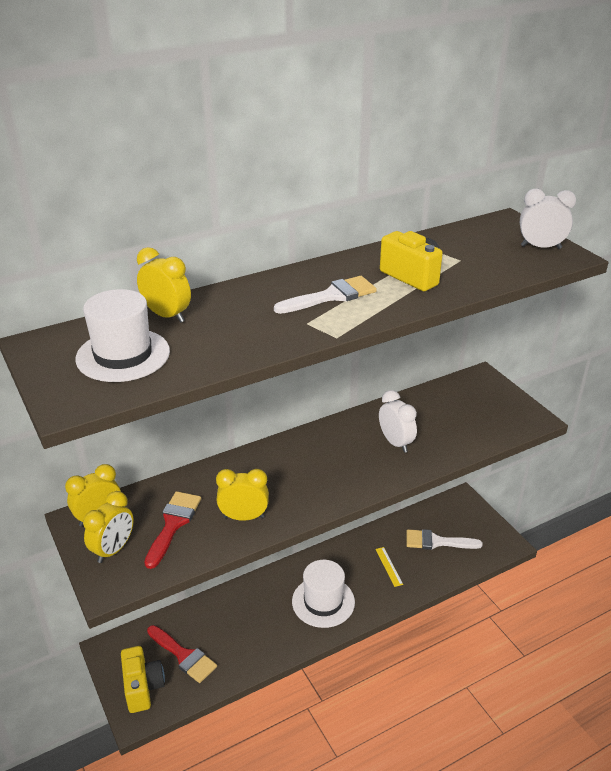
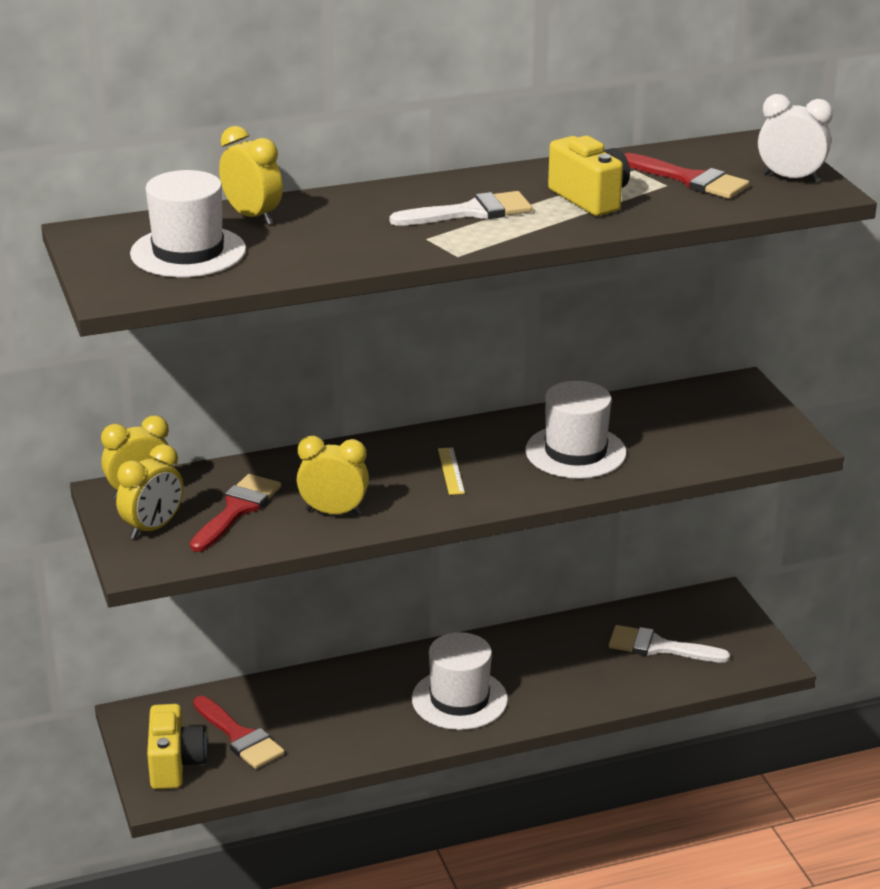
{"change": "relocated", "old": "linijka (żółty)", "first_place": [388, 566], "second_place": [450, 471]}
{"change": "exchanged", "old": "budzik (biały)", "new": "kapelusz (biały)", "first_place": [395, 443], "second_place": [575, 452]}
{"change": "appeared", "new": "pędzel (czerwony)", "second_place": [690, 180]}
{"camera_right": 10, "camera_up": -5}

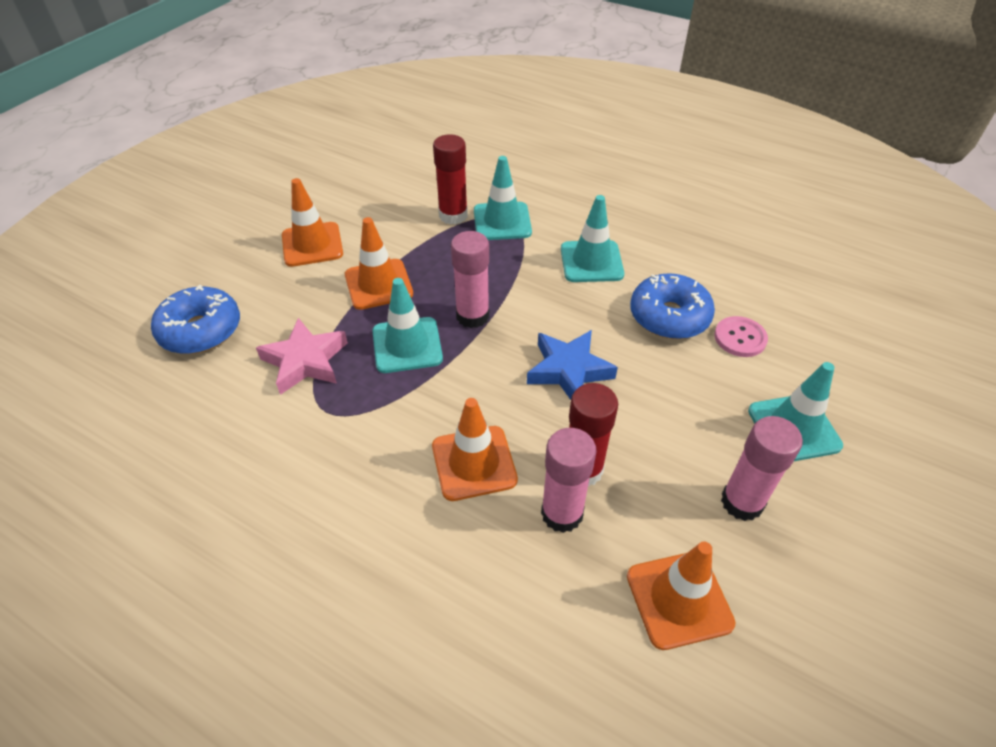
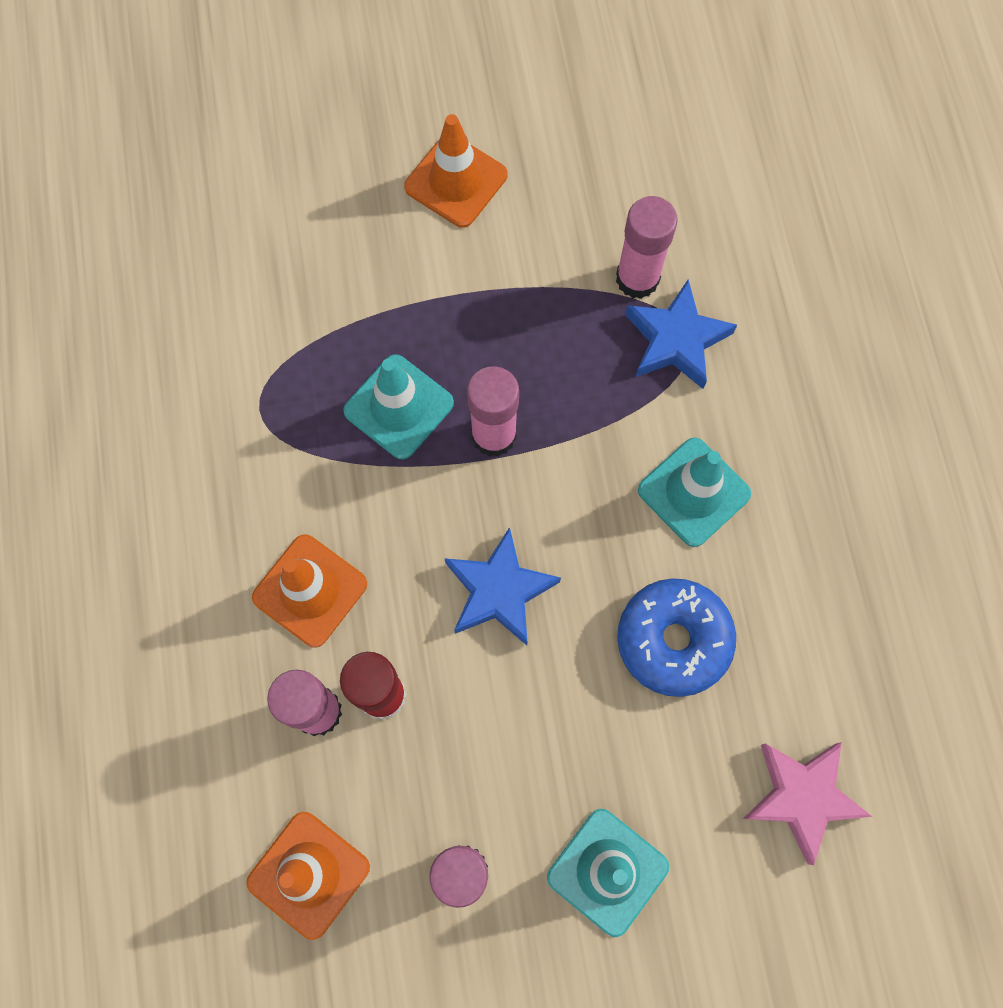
{"change": "missing", "old": "donut (niebieski)", "first_place": [201, 330]}
{"change": "relocated", "old": "gwiazda (różowy)", "first_place": [305, 361], "second_place": [802, 797]}
{"change": "missing", "old": "pachołek (pomarańczowy)", "first_place": [378, 284]}
{"change": "colour", "old": "klej w sztyfcie (czerwony)", "new": "klej w sztyfcie (różowy)", "first_place": [453, 215], "second_place": [637, 279]}
{"change": "exchanged", "old": "pachołek (turkusowy)", "new": "gwiazda (niebieski)", "first_place": [502, 221], "second_place": [676, 340]}
{"change": "missing", "old": "guzik (różowy)", "first_place": [740, 338]}
{"camera_right": 50, "camera_up": 25}

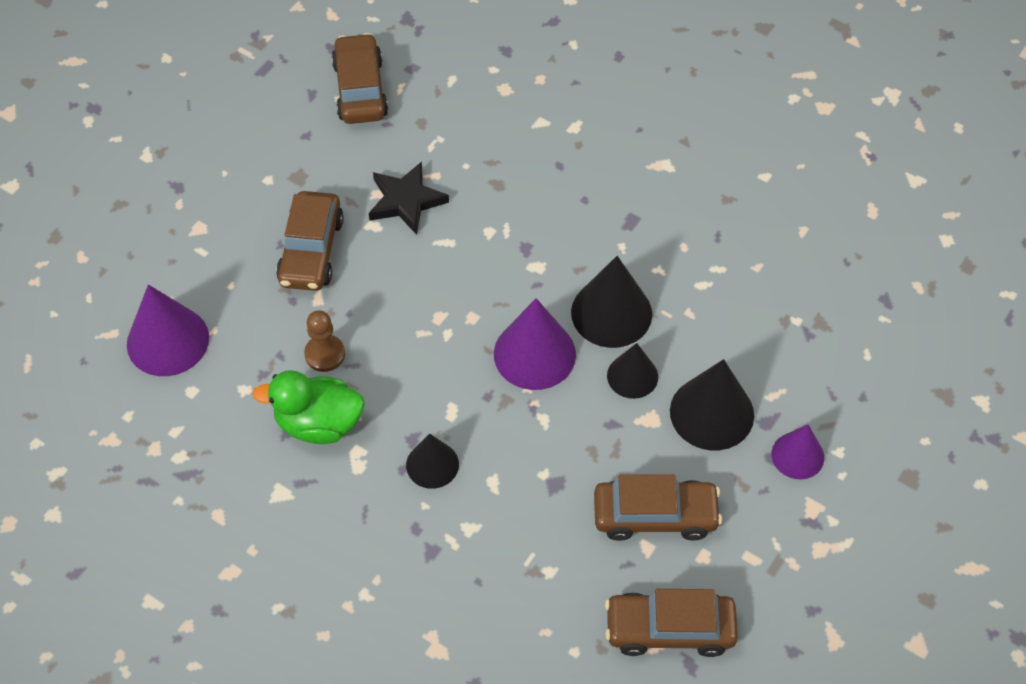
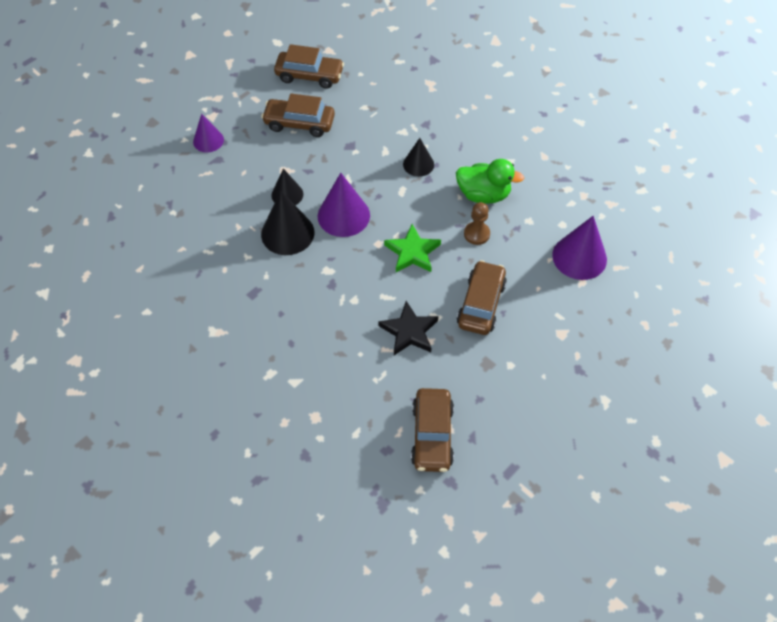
{"change": "missing", "old": "stożek (czarny)", "first_place": [712, 413]}
{"change": "appeared", "new": "gwiazda (zielony)", "second_place": [412, 252]}
{"camera_right": -170, "camera_up": 0}

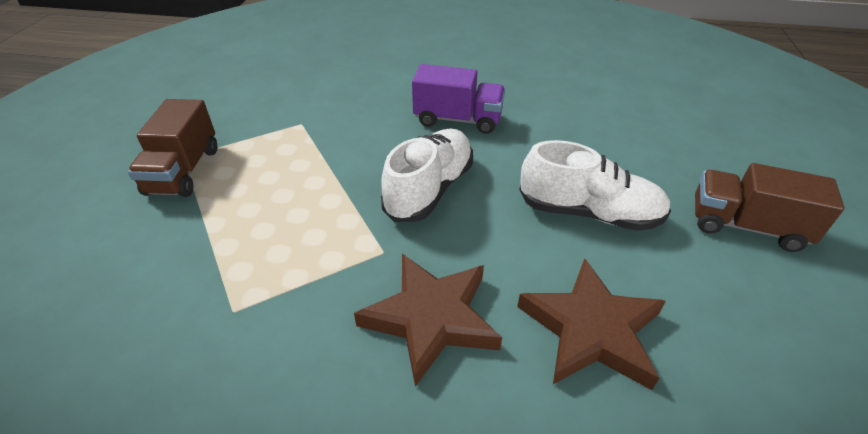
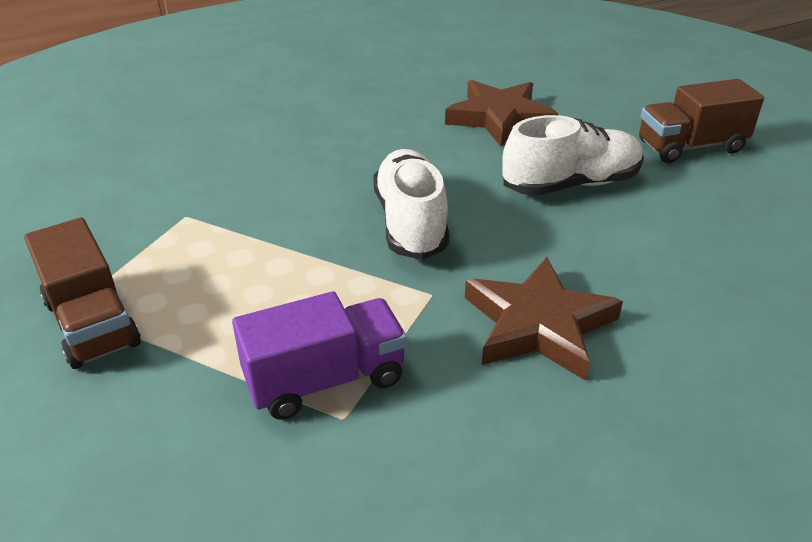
{"change": "relocated", "old": "ciężarówka (fioletowy)", "first_place": [458, 120], "second_place": [325, 380]}
{"change": "relocated", "old": "gwiazda (brązowy)", "first_place": [591, 329], "second_place": [499, 118]}
{"camera_right": -35, "camera_up": -5}

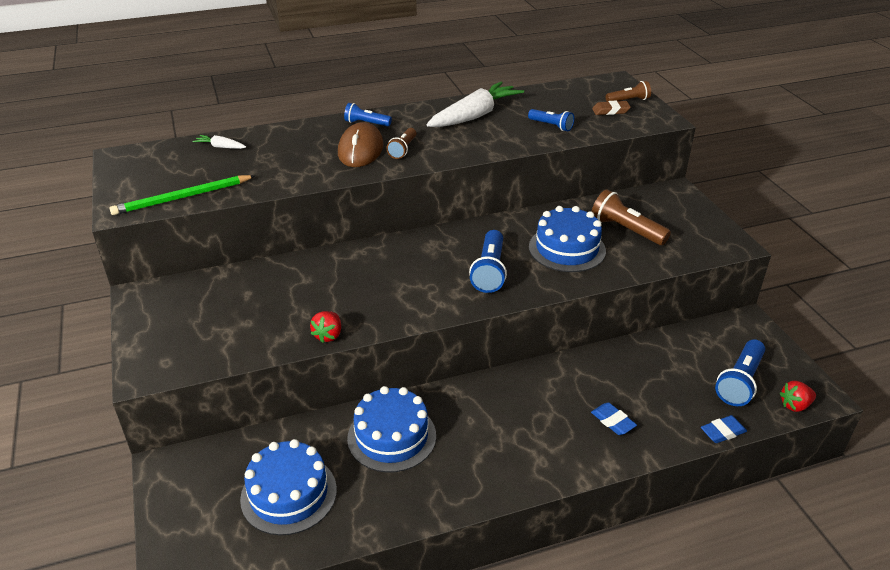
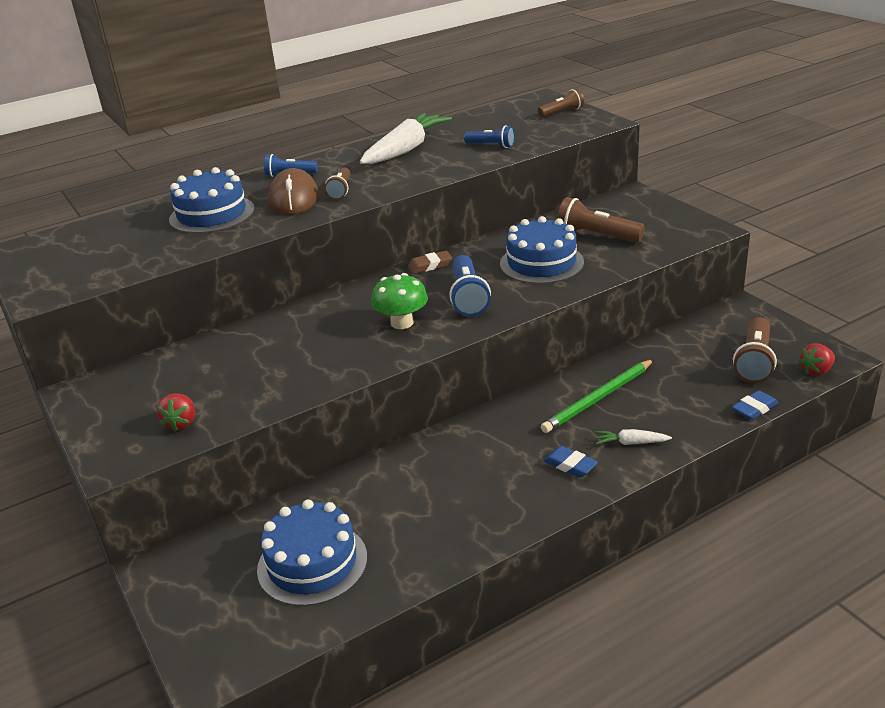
{"change": "relocated", "old": "ołówek (zielony)", "first_place": [182, 198], "second_place": [598, 398]}
{"change": "relocated", "old": "marchewka (biały)", "first_place": [221, 147], "second_place": [631, 443]}
{"change": "relocated", "old": "truskawka (czerwony)", "first_place": [328, 335], "second_place": [181, 423]}
{"change": "relocated", "old": "tort (niebieski)", "first_place": [391, 436], "second_place": [212, 214]}
{"change": "relocated", "old": "gumka do mazania (niebieski)", "first_place": [613, 421], "second_place": [570, 465]}
{"change": "relocated", "old": "gumka do mazania (brązowy)", "first_place": [610, 111], "second_place": [430, 266]}
{"change": "colour", "old": "latarka (niebieski)", "new": "latarka (brązowy)", "first_place": [740, 382], "second_place": [754, 361]}
{"change": "appeared", "new": "grzyb (zielony)", "second_place": [402, 323]}
{"camera_right": -10, "camera_up": -5}

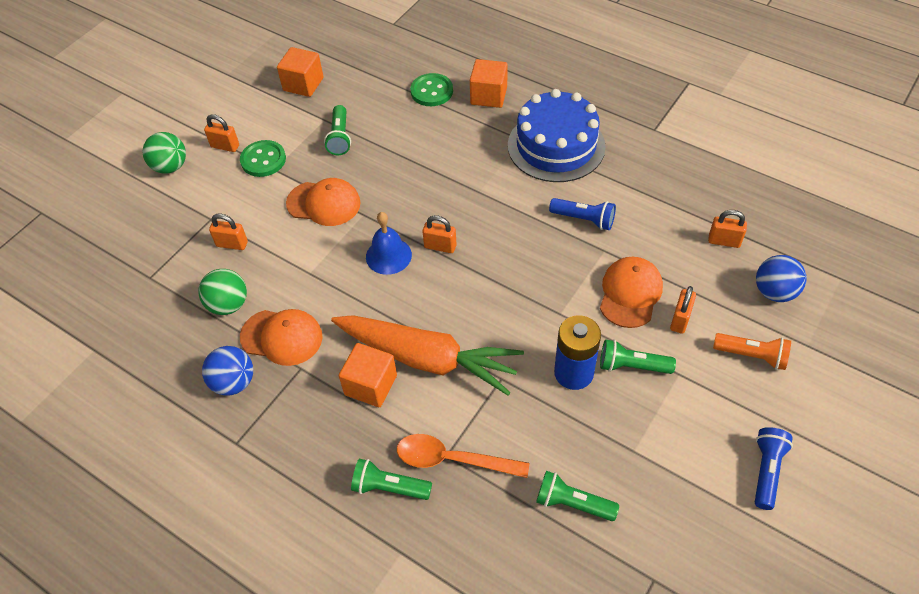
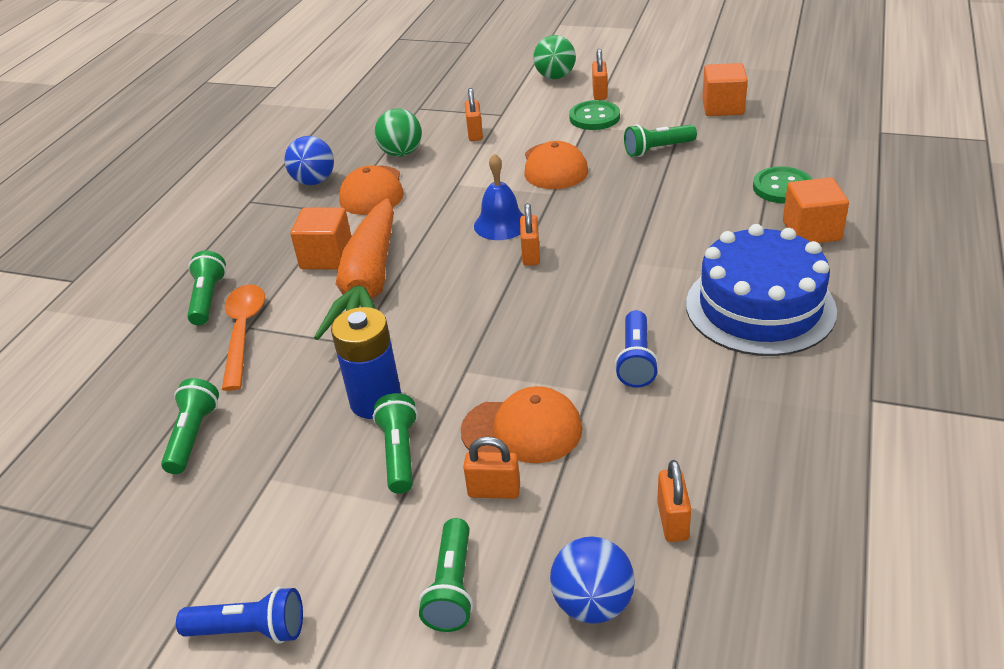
{"change": "colour", "old": "latarka (pomarańczowy)", "new": "latarka (zielony)", "first_place": [752, 356], "second_place": [452, 587]}
{"camera_right": 75, "camera_up": -15}

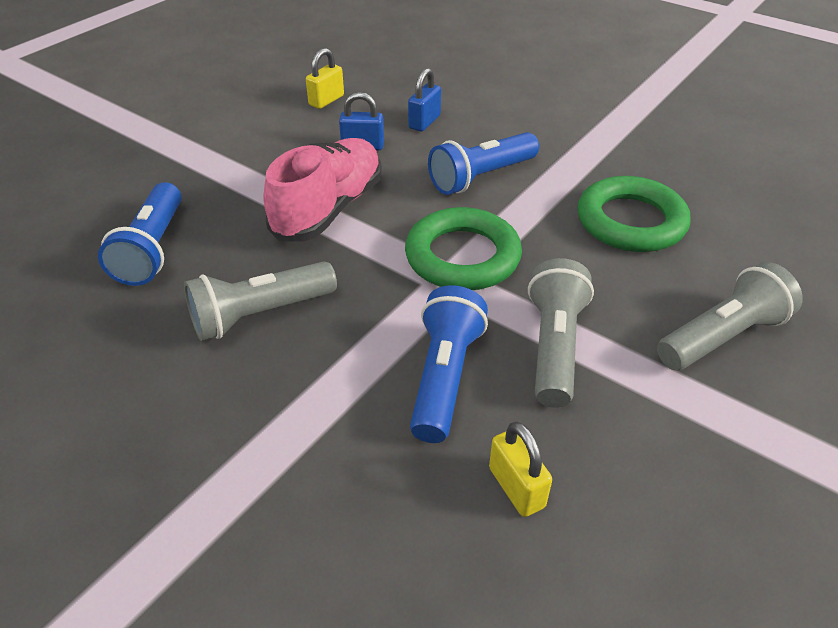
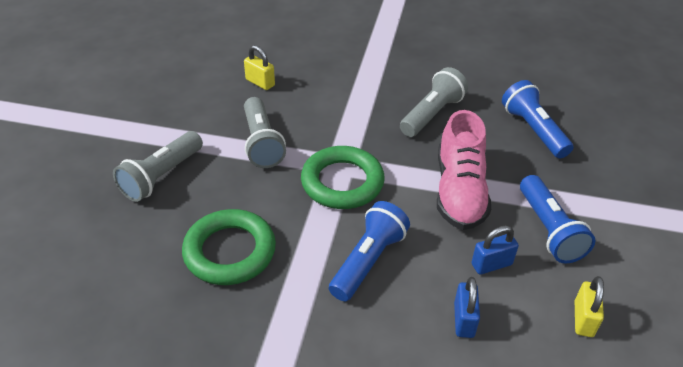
{"change": "relocated", "old": "latarka (niebieski)", "first_place": [444, 377], "second_place": [549, 230]}
{"camera_right": 155, "camera_up": 0}

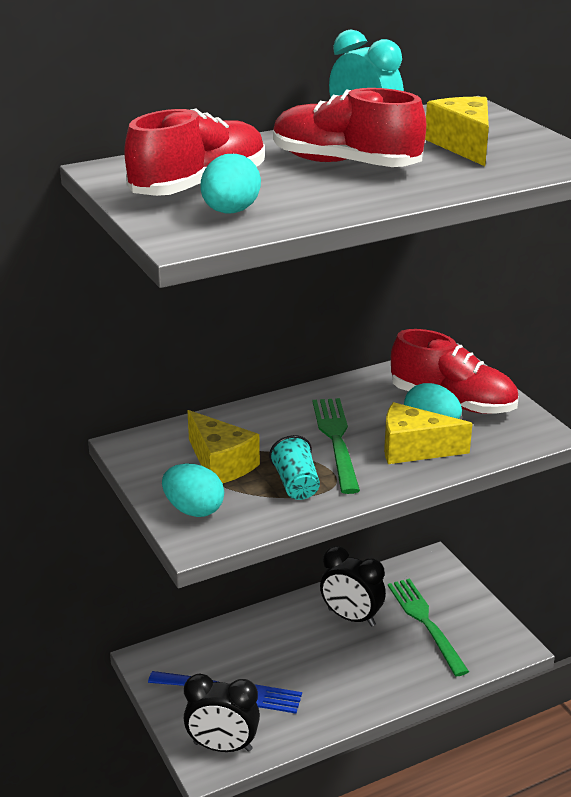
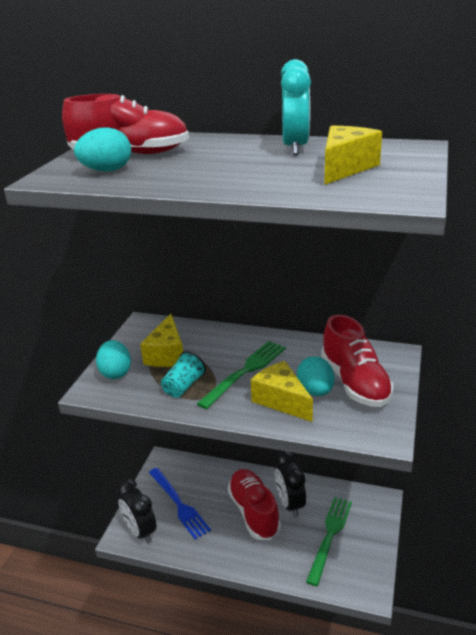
{"change": "relocated", "old": "but (czerwony)", "first_place": [345, 164], "second_place": [254, 512]}
{"camera_right": 45, "camera_up": 0}

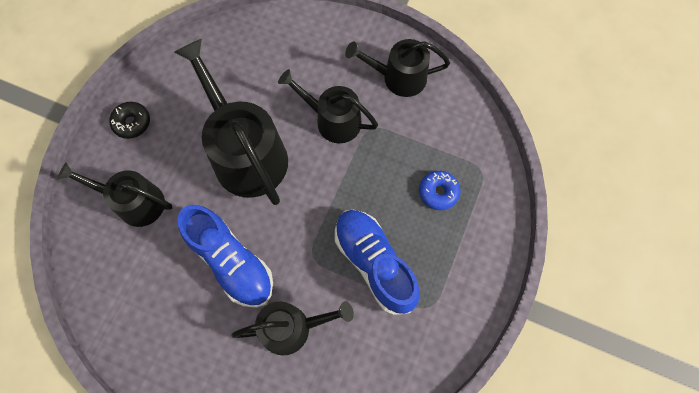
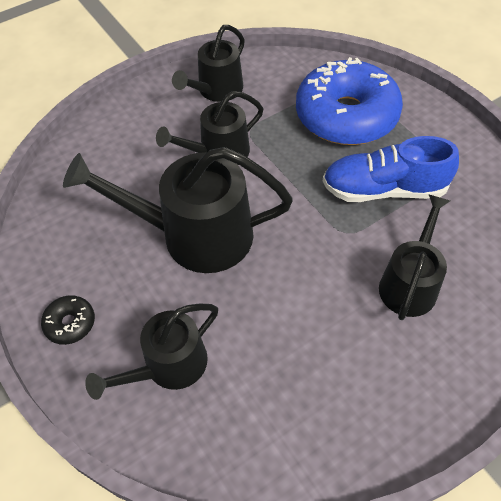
{"change": "missing", "old": "but (niebieski)", "first_place": [231, 261]}
{"change": "size", "old": "donut (niebieski)", "first_place": [438, 192], "second_place": [346, 116], "factor": 2.5}
{"camera_right": -55, "camera_up": -15}

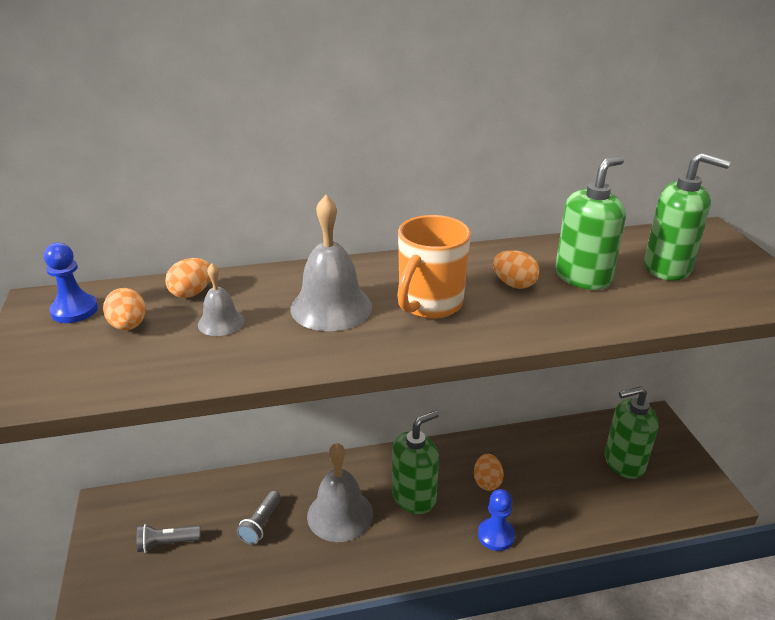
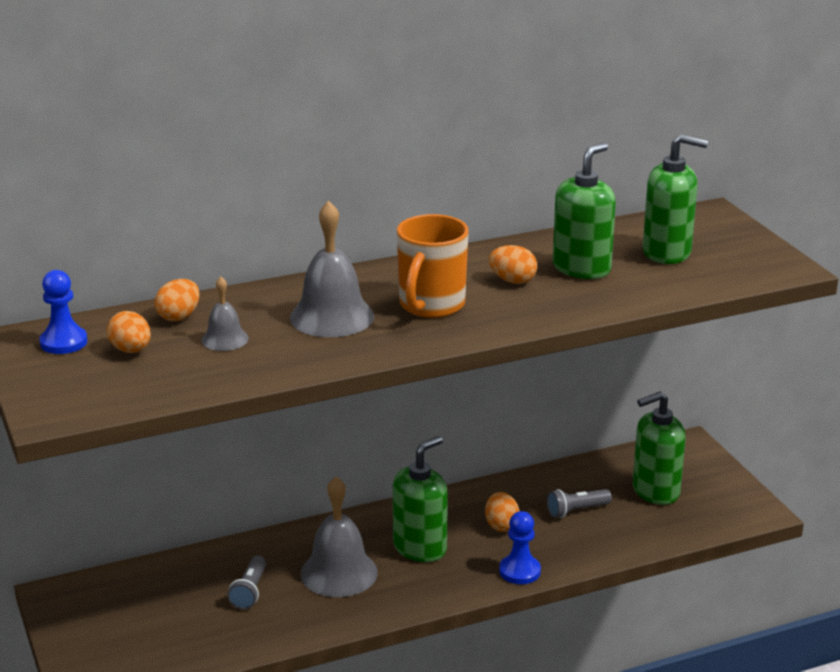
{"change": "relocated", "old": "latarka (szary)", "first_place": [167, 543], "second_place": [576, 511]}
{"camera_right": -10, "camera_up": -5}

